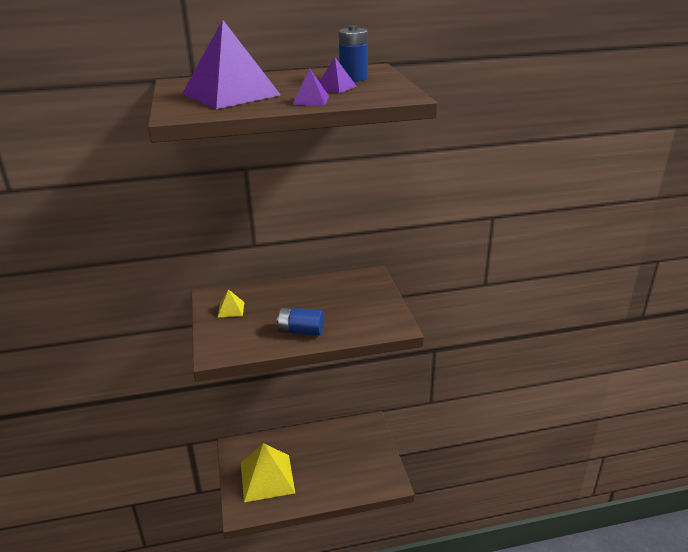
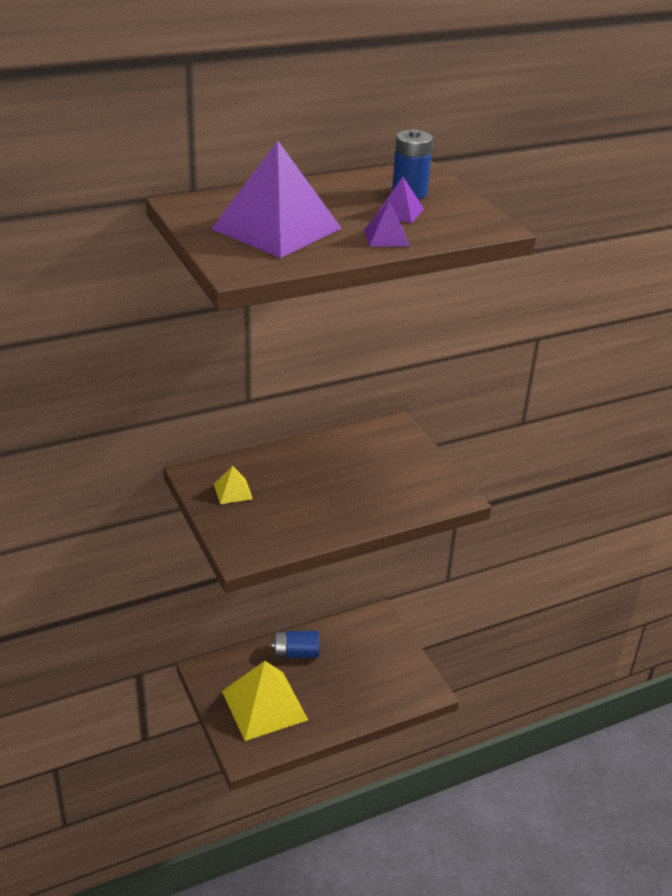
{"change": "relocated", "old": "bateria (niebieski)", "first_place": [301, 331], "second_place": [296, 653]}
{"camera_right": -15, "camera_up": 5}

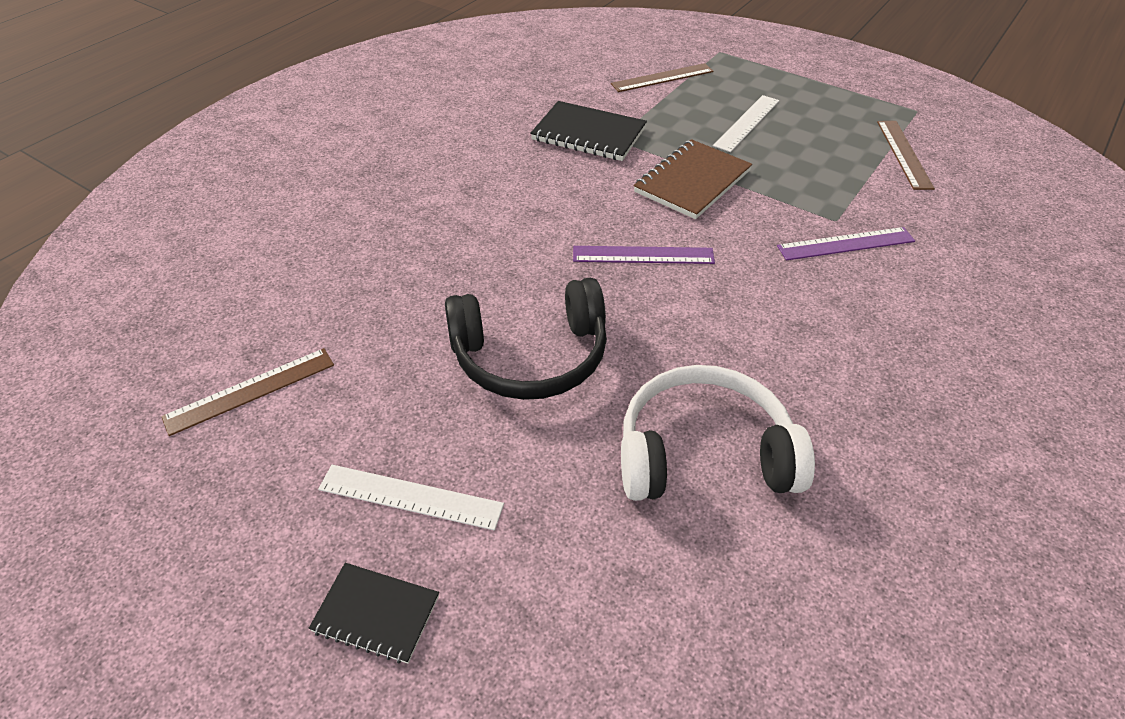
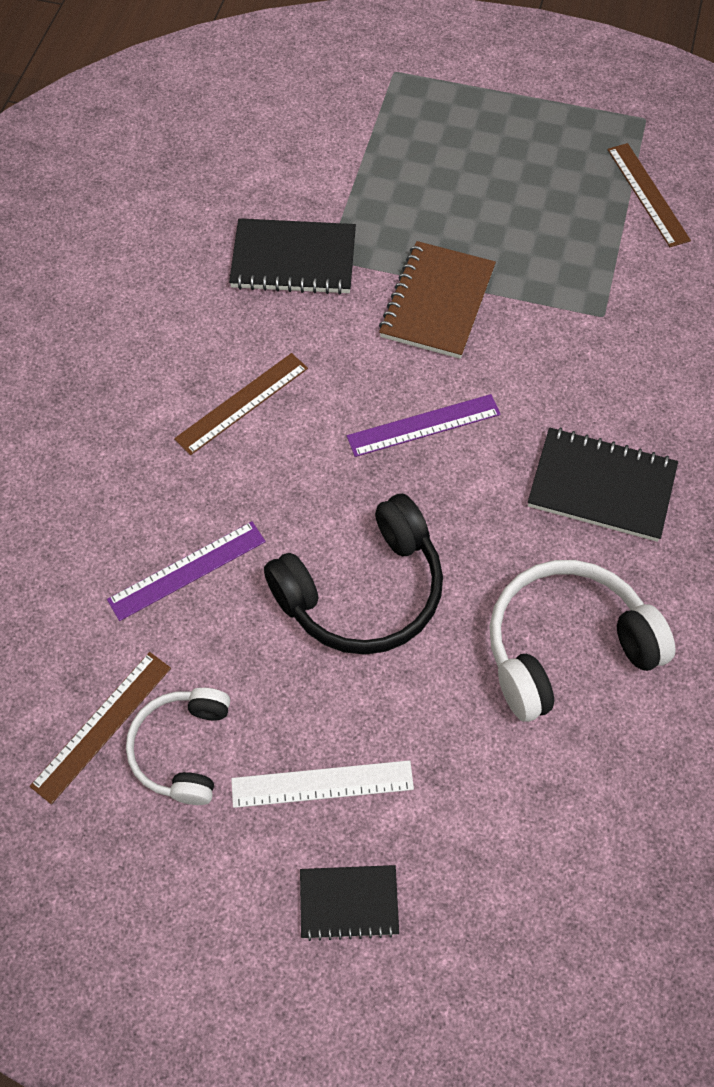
{"change": "relocated", "old": "linijka (brązowy)", "first_place": [662, 78], "second_place": [242, 403]}
{"change": "missing", "old": "linijka (biały)", "first_place": [747, 123]}
{"change": "relocated", "old": "linijka (fioletowy)", "first_place": [846, 244], "second_place": [187, 570]}
{"change": "appeared", "new": "słuchawki (biały)", "second_place": [182, 749]}
{"change": "appeared", "new": "zeszyt (czarny)", "second_place": [601, 487]}
{"camera_right": -20, "camera_up": 15}

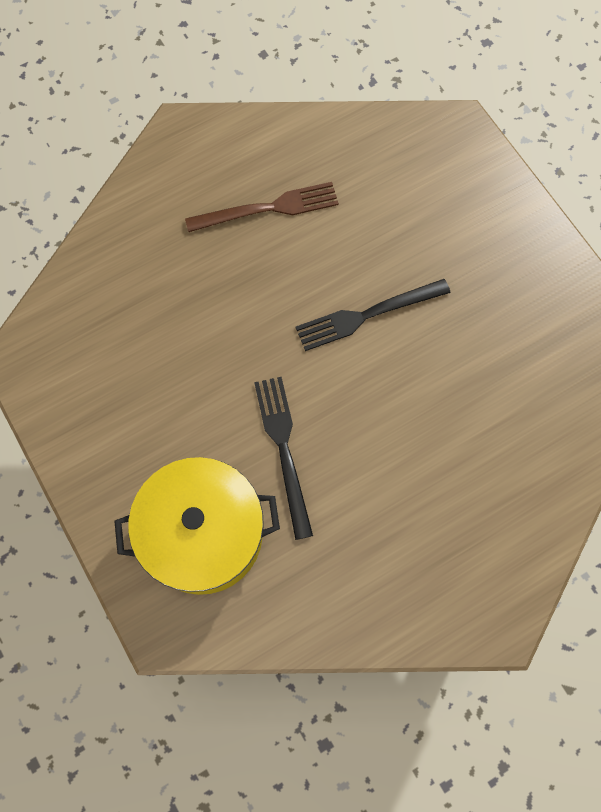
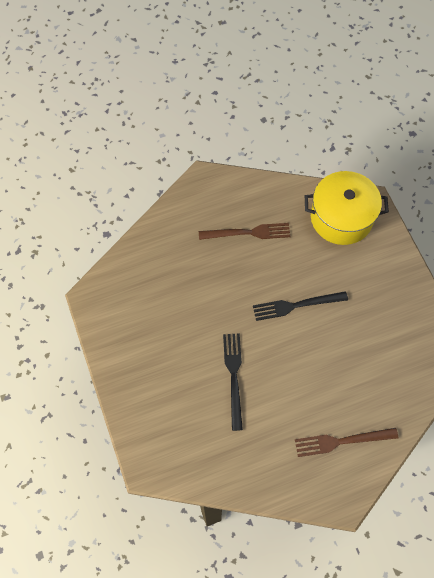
{"change": "relocated", "old": "garnek (żółty)", "first_place": [203, 534], "second_place": [341, 218]}
{"change": "appeared", "new": "widelec (brązowy)", "second_place": [342, 441]}
{"camera_right": 10, "camera_up": -5}

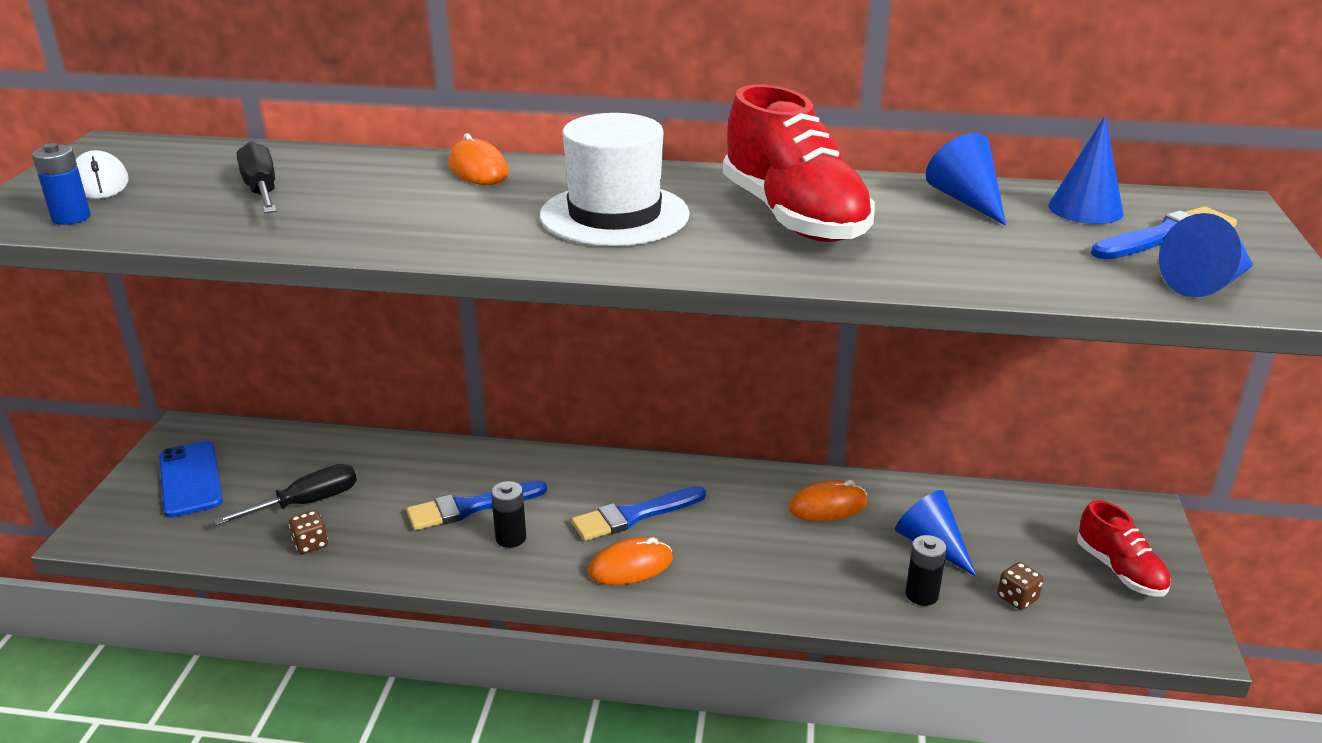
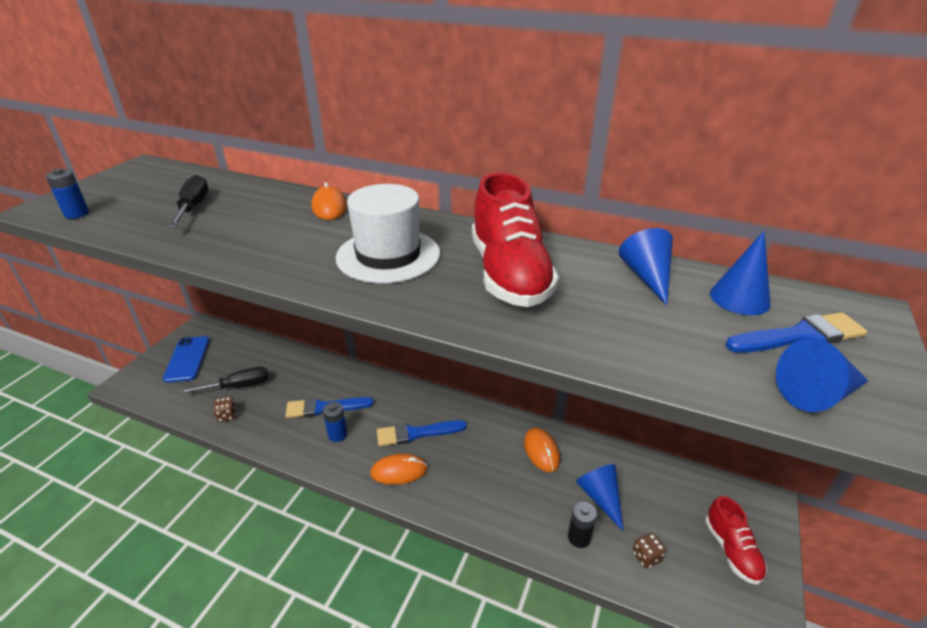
{"change": "missing", "old": "myszka (biały)", "first_place": [100, 182]}
{"change": "colour", "old": "bateria (czarny)", "new": "bateria (niebieski)", "first_place": [511, 538], "second_place": [337, 434]}
{"change": "spun", "old": "myszka (pomarańczowy)", "first_place": [827, 505], "second_place": [541, 451], "degrees": 75}
{"camera_right": 15, "camera_up": 5}

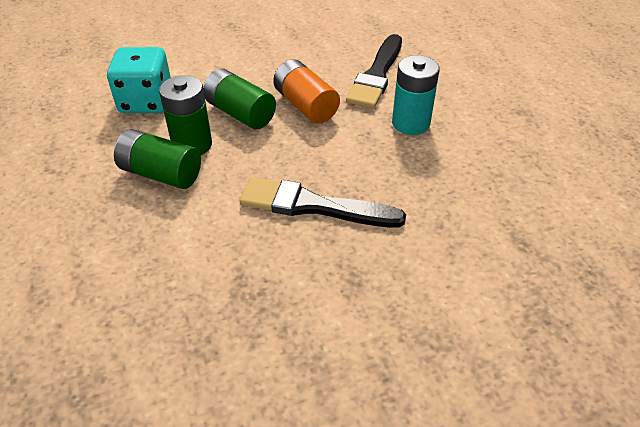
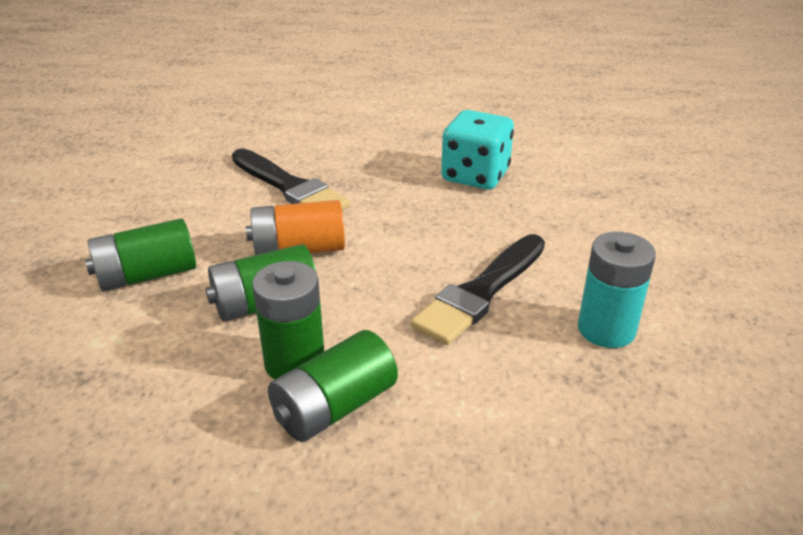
{"change": "relocated", "old": "kostka do gry (turkusowy)", "first_place": [146, 101], "second_place": [475, 176]}
{"change": "relocated", "old": "bateria (turkusowy)", "first_place": [410, 123], "second_place": [606, 329]}
{"change": "appeared", "new": "bateria (zielony)", "second_place": [147, 275]}
{"camera_right": -65, "camera_up": -10}

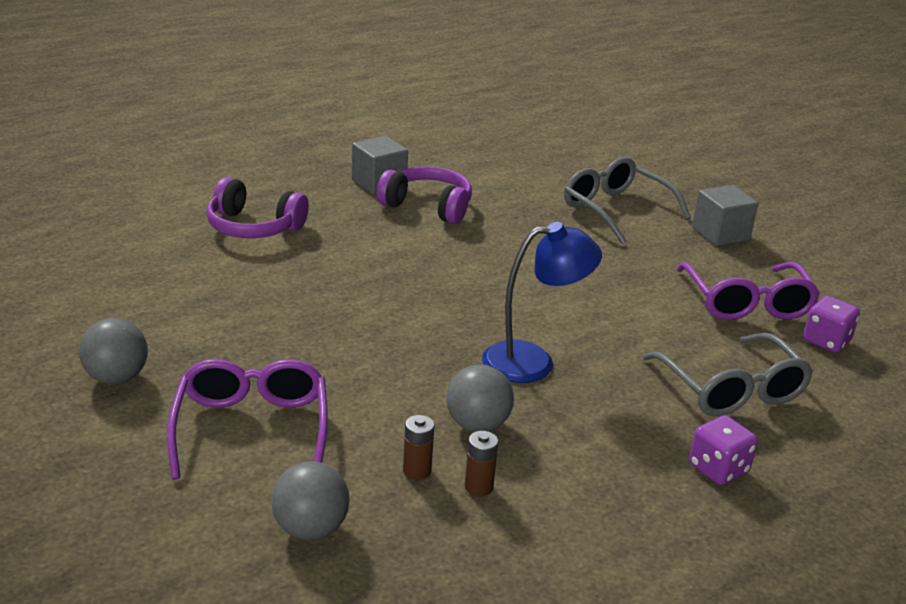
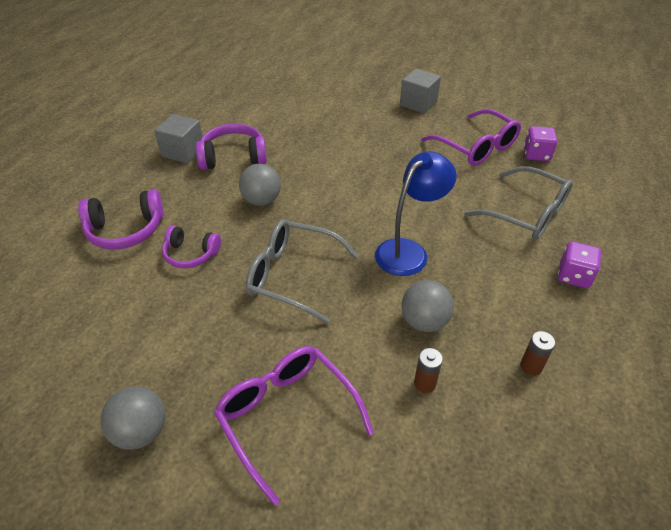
{"change": "relocated", "old": "piłka (szary)", "first_place": [310, 529], "second_place": [262, 200]}
{"change": "relocated", "old": "bateria (brązowy)", "first_place": [478, 487], "second_place": [531, 366]}
{"change": "relocated", "old": "okulary (szary)", "first_place": [616, 210], "second_place": [293, 276]}
{"change": "appeared", "new": "słuchawki (fioletowy)", "second_place": [191, 254]}
{"camera_right": -30, "camera_up": 15}

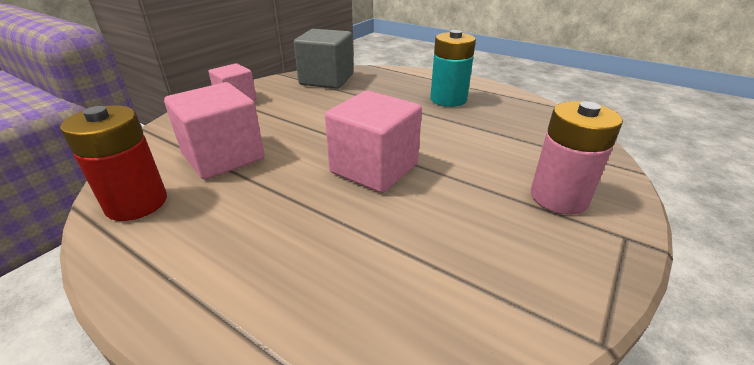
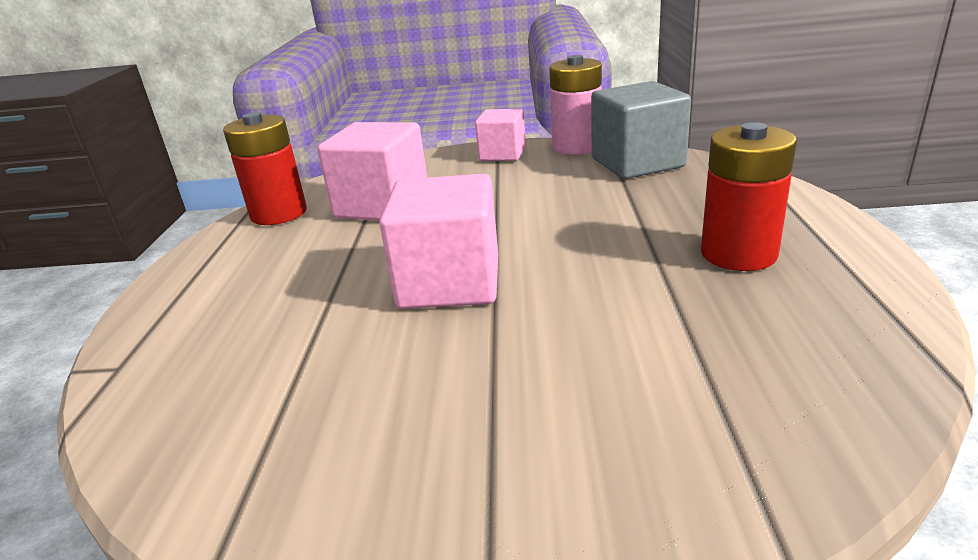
{"change": "colour", "old": "bateria (turkusowy)", "new": "bateria (czerwony)", "first_place": [448, 99], "second_place": [738, 254]}
{"change": "relocated", "old": "bateria (różowy)", "first_place": [558, 197], "second_place": [576, 147]}
{"camera_right": 60, "camera_up": -5}

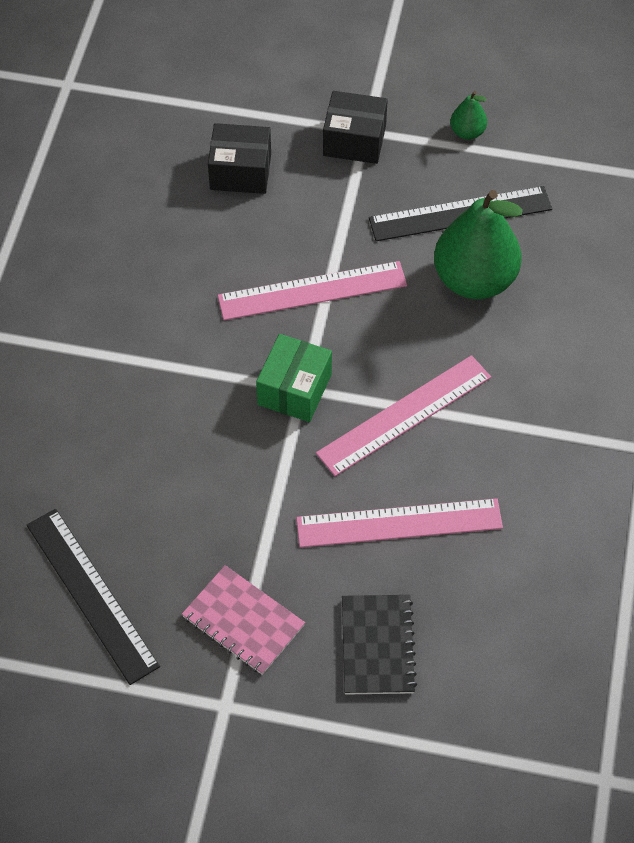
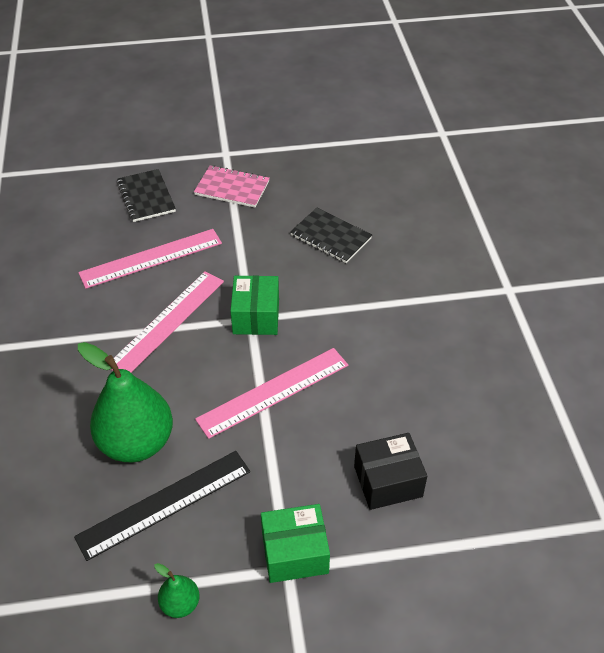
{"change": "missing", "old": "linijka (czarny)", "first_place": [92, 594]}
{"change": "colour", "old": "pudełko (czarny)", "new": "pudełko (zielony)", "first_place": [354, 140], "second_place": [295, 553]}
{"change": "appeared", "new": "zeszyt (czarny)", "second_place": [331, 237]}
{"camera_right": 160, "camera_up": -10}

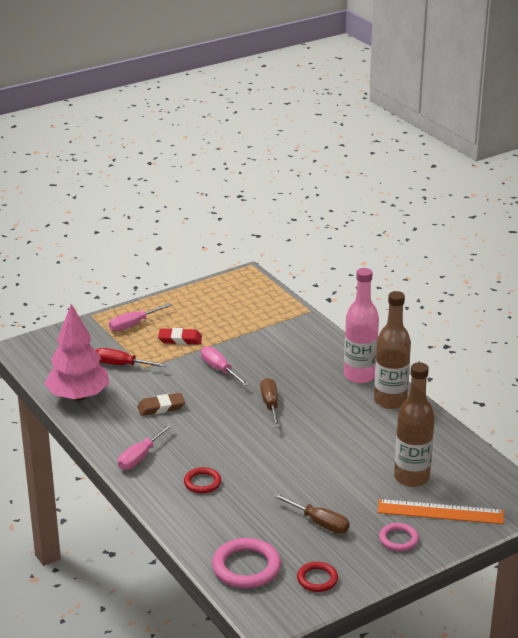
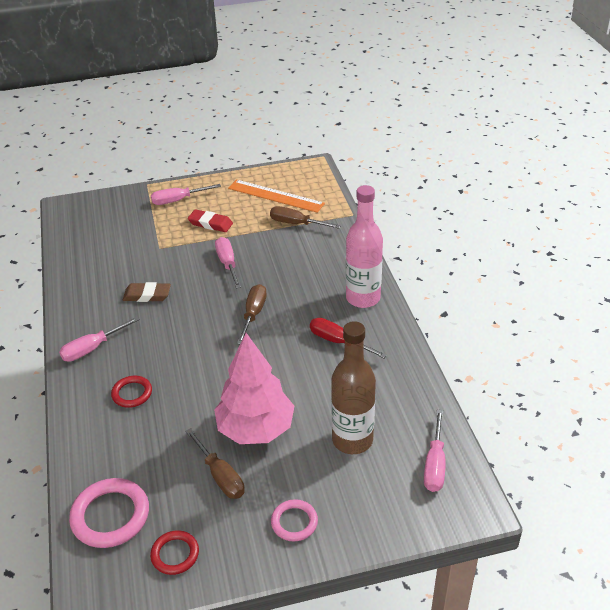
{"change": "relocated", "old": "drzewko (różowy)", "first_place": [78, 396], "second_place": [256, 429]}
{"change": "relocated", "old": "śrubokręt (czerwony)", "first_place": [122, 365], "second_place": [338, 342]}
{"change": "missing", "old": "butelka (brązowy)", "first_place": [390, 401]}
{"change": "relocated", "old": "linijka (pomarańczowy)", "first_place": [440, 512], "second_place": [275, 196]}
{"change": "appeared", "new": "śrubokręt (brązowy)", "second_place": [296, 224]}
{"change": "appeared", "new": "śrubokręt (różowy)", "second_place": [435, 464]}
{"camera_right": 20, "camera_up": 10}

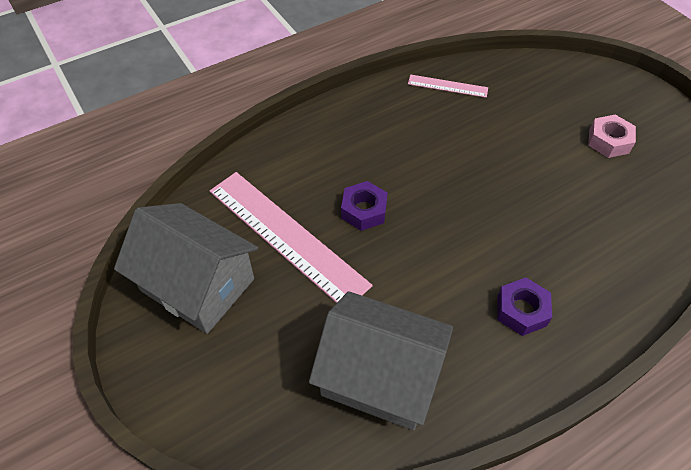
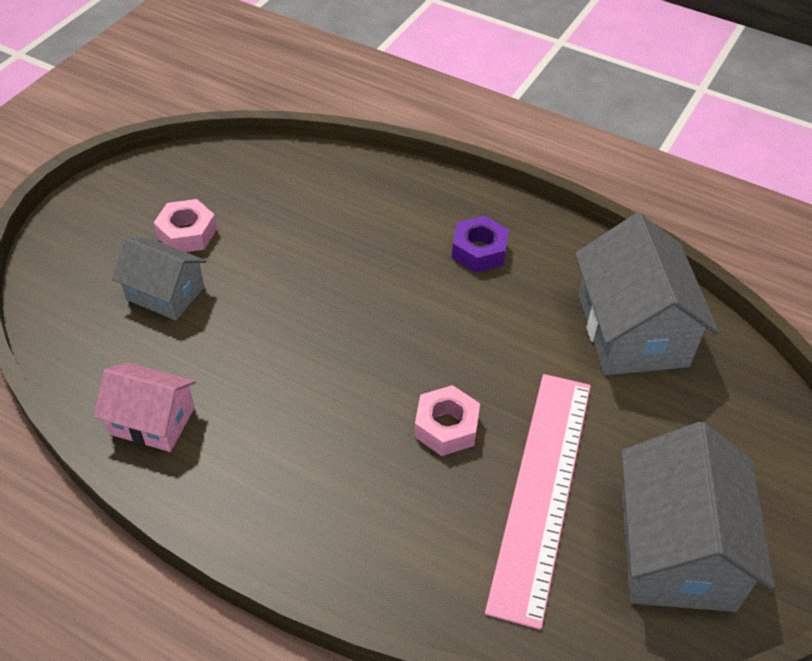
{"change": "colour", "old": "nakrętka (fioletowy)", "new": "nakrętka (różowy)", "first_place": [364, 210], "second_place": [446, 427]}
{"change": "exchanged", "old": "linijka (różowy)", "new": "domek (różowy)", "first_place": [447, 86], "second_place": [152, 421]}
{"change": "appeared", "new": "domek (szary)", "second_place": [165, 293]}
{"camera_right": -120, "camera_up": -5}

